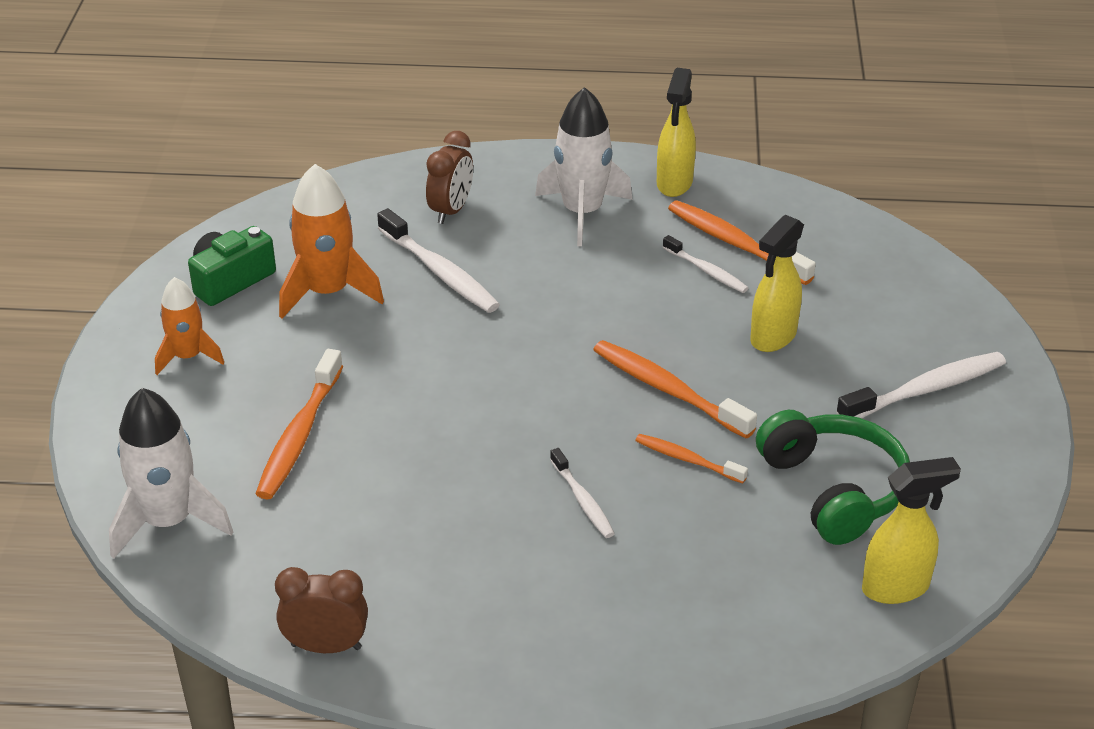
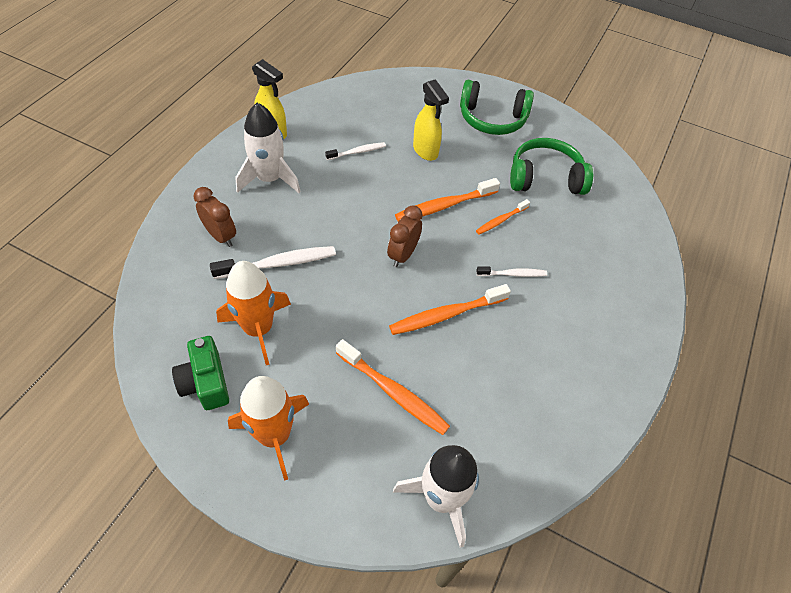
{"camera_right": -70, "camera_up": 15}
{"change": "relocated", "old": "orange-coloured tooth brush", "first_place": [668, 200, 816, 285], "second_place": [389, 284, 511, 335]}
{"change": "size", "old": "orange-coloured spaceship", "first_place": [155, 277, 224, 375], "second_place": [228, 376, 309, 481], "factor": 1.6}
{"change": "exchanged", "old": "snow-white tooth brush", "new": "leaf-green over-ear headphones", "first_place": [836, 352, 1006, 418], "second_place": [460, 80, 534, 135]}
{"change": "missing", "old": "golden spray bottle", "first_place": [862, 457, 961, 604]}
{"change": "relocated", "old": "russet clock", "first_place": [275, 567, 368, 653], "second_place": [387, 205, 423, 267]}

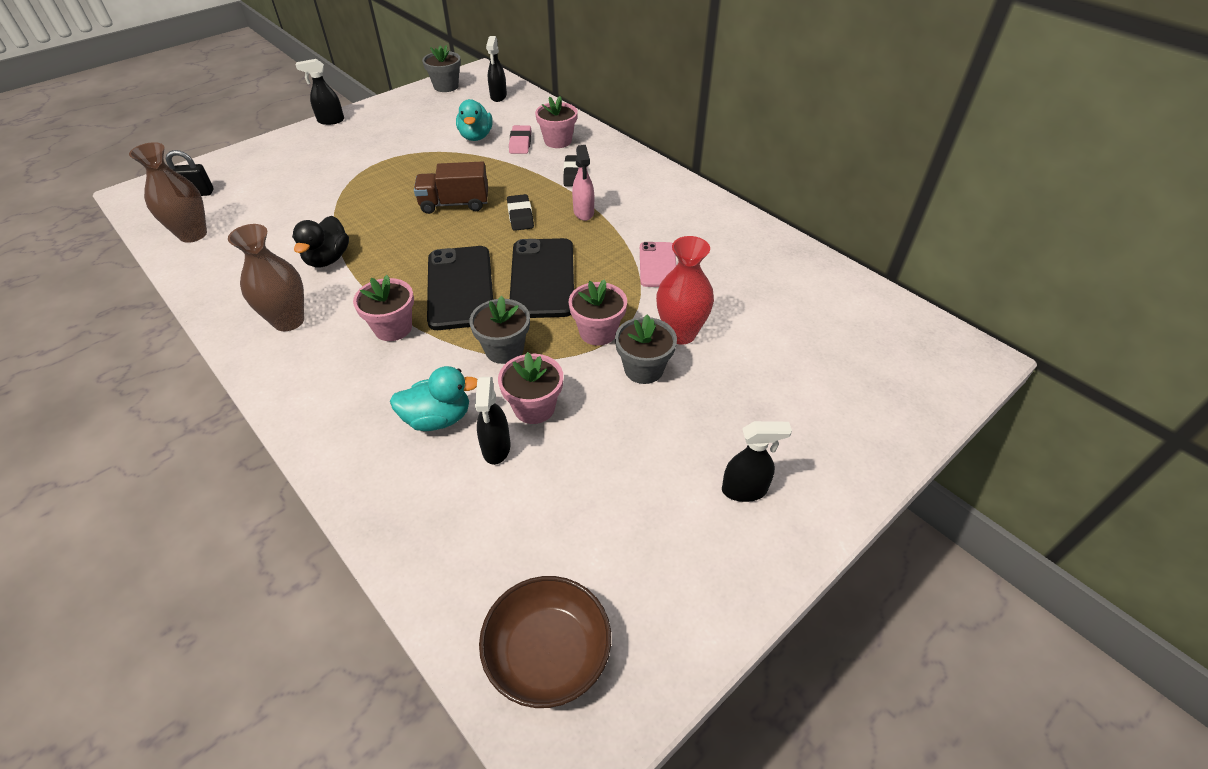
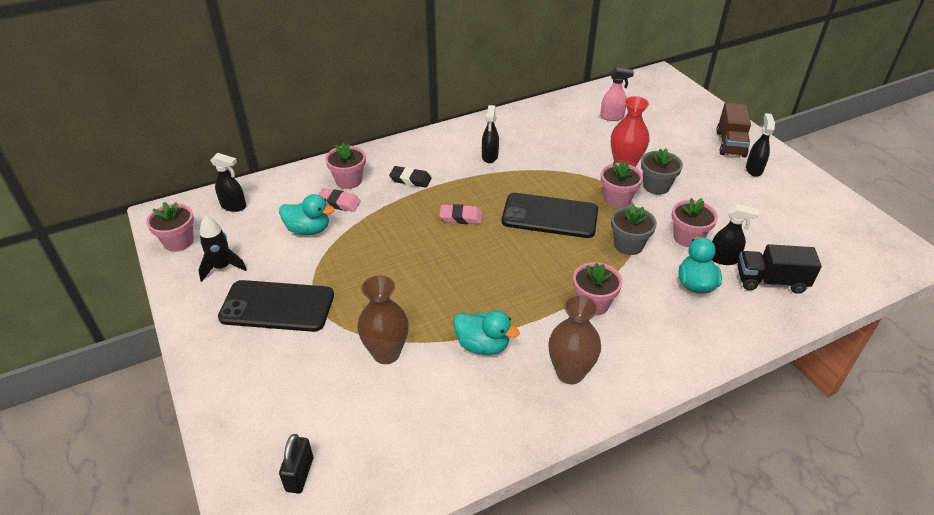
{"camera_right": -75, "camera_up": -5}
{"change": "colour", "old": "grey plant pot", "new": "rose-pink plant pot", "first_place": [422, 45, 461, 92], "second_place": [146, 202, 194, 252]}
{"change": "relocated", "old": "ebony spray bottle", "first_place": [296, 59, 344, 125], "second_place": [482, 105, 499, 163]}
{"change": "relocated", "old": "russet tall vase", "first_place": [129, 142, 207, 243], "second_place": [357, 275, 409, 364]}
{"change": "relocated", "old": "rose-pink spray bottle", "first_place": [572, 145, 594, 221], "second_place": [600, 68, 634, 121]}
{"change": "relocated", "old": "russet truck", "first_place": [414, 161, 488, 214], "second_place": [717, 103, 751, 157]}
{"change": "colour", "old": "ebony pencil eraser", "new": "rose-pink pencil eraser", "first_place": [507, 194, 534, 231], "second_place": [439, 204, 482, 224]}
{"change": "colour", "old": "ebony toy duck", "new": "aqua toy duck", "first_place": [292, 216, 349, 267], "second_place": [453, 310, 520, 355]}
{"change": "missing", "old": "rose-pink smartphone", "first_place": [640, 242, 677, 287]}
{"change": "relocated", "old": "ebony smartphone", "first_place": [427, 246, 493, 330], "second_place": [218, 280, 334, 332]}
{"change": "missing", "old": "russet serving bowl", "first_place": [479, 576, 611, 708]}
{"change": "appeared", "new": "ebony spaceship", "second_place": [198, 216, 247, 282]}
{"change": "appeared", "new": "ebony truck", "second_place": [737, 244, 822, 294]}

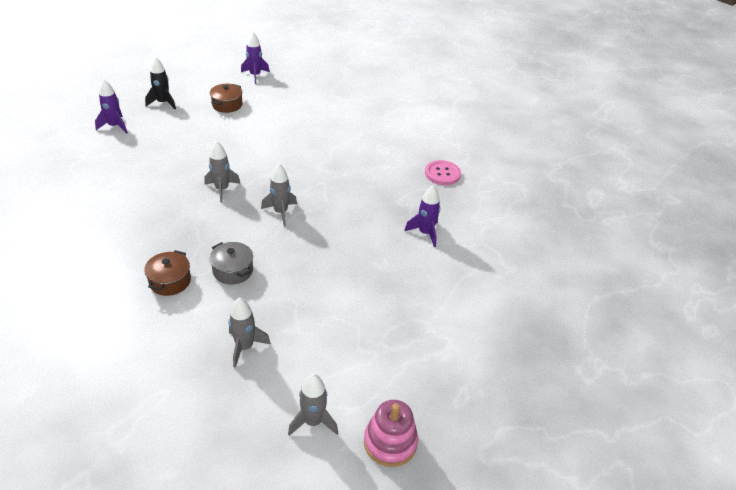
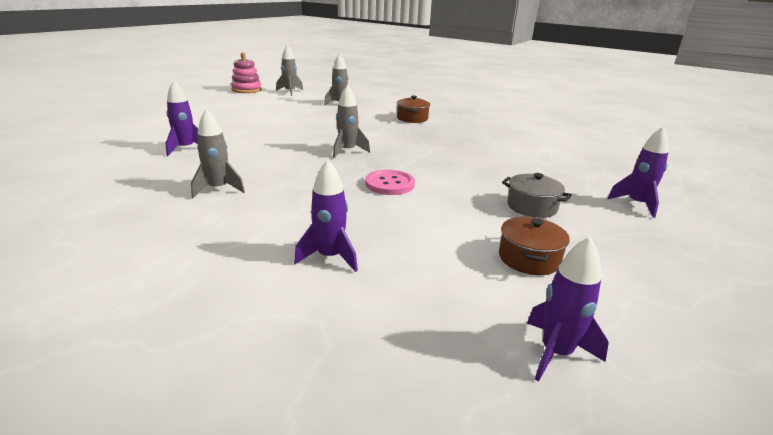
{"camera_right": 170, "camera_up": -15}
{"change": "missing", "old": "ebony spaceship", "first_place": [145, 57, 176, 109]}
{"change": "relocated", "old": "grey spaceship", "first_place": [204, 141, 240, 203], "second_place": [191, 109, 245, 198]}
{"change": "relocated", "old": "rose-pink button", "first_place": [425, 160, 461, 185], "second_place": [365, 170, 415, 195]}
{"change": "relocated", "old": "grey stockpot", "first_place": [209, 242, 253, 284], "second_place": [502, 173, 572, 218]}
{"change": "appeared", "new": "purple spaceship", "second_place": [294, 159, 358, 272]}

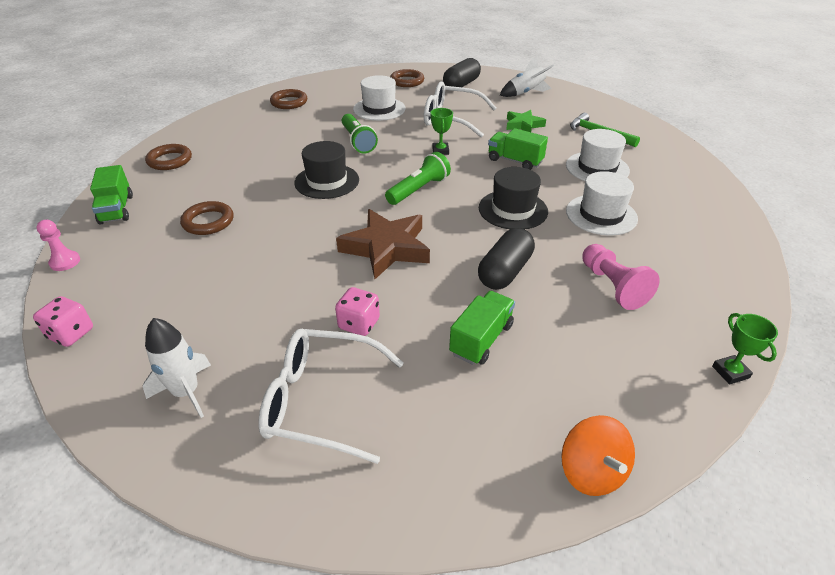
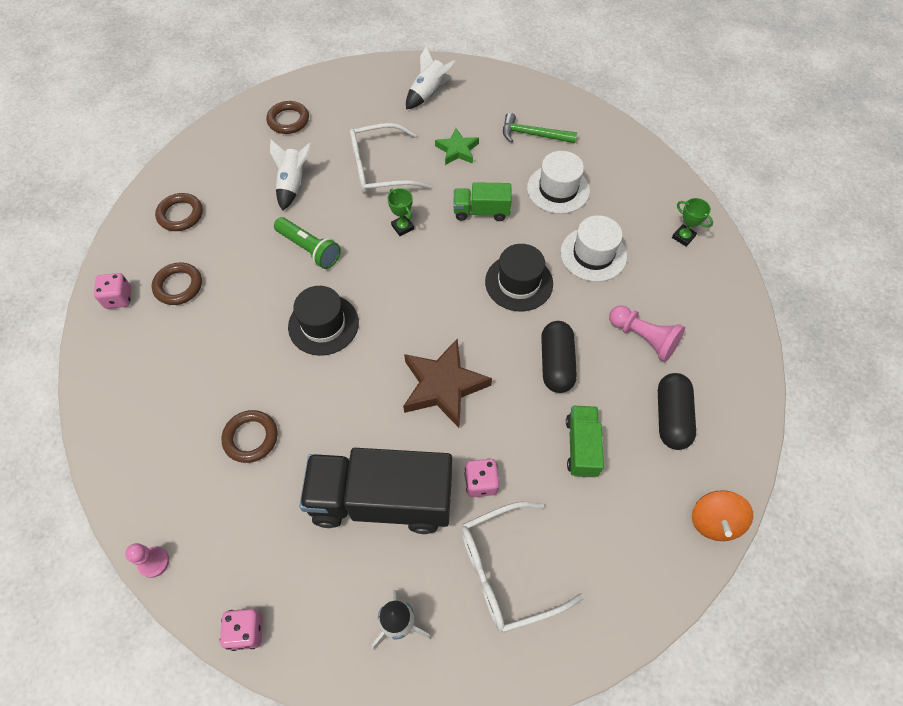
{"camera_right": -30, "camera_up": 20}
{"change": "relocated", "old": "ebony capsule", "first_place": [443, 58, 481, 87], "second_place": [658, 373, 696, 450]}
{"change": "exchanged", "old": "snow-white tall hat", "new": "snow-white spaceship", "first_place": [353, 75, 406, 121], "second_place": [270, 140, 311, 211]}
{"change": "relocated", "old": "russet ring", "first_place": [145, 144, 192, 170], "second_place": [152, 262, 202, 305]}
{"change": "missing", "old": "leaf-green torch", "first_place": [385, 152, 451, 205]}
{"change": "missing", "old": "leaf-green truck", "first_place": [90, 165, 133, 224]}
{"change": "relocated", "old": "leaf-green award cup", "first_place": [712, 313, 778, 384], "second_place": [672, 198, 713, 247]}
{"change": "spun", "old": "orange-coloured whirligig", "first_place": [561, 415, 635, 496], "second_place": [692, 490, 753, 541], "degrees": 60}
{"change": "appeared", "new": "rose-pink die", "second_place": [94, 273, 132, 309]}
{"change": "appeared", "new": "ebony truck", "second_place": [299, 448, 452, 534]}

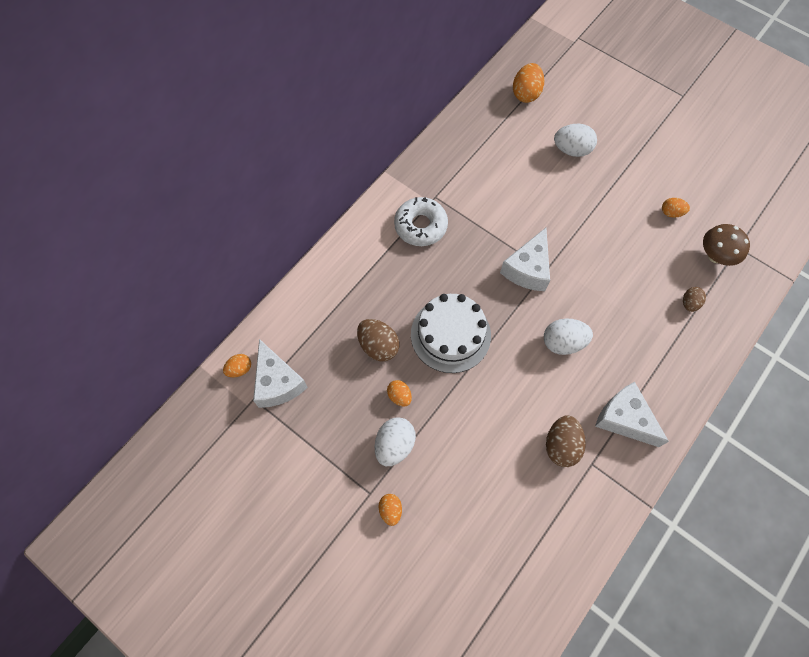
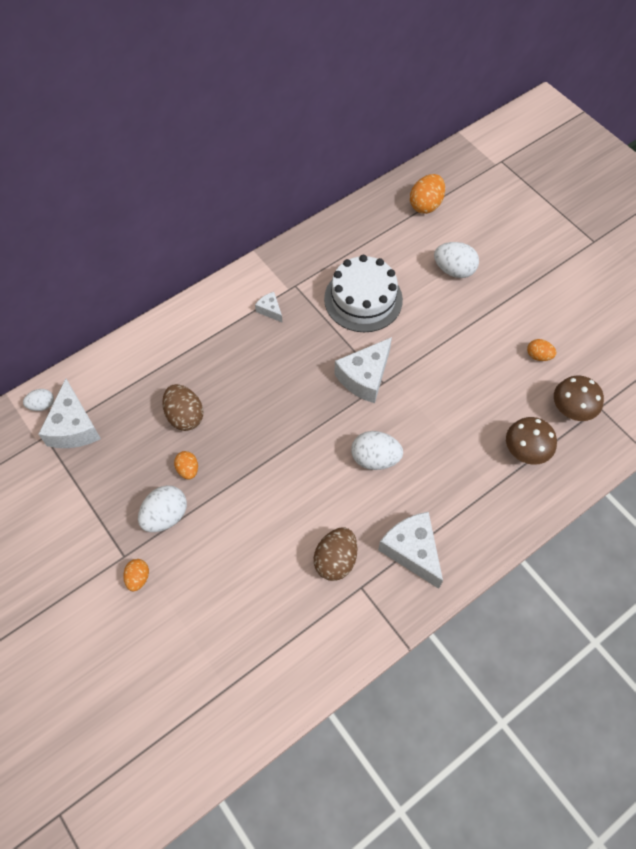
{"camera_right": 15, "camera_up": -5}
{"change": "exchanged", "old": "snow-white doughnut", "new": "snow-white cheese", "first_place": [394, 197, 448, 246], "second_place": [255, 292, 283, 323]}
{"change": "exchanged", "old": "russet egg", "new": "russet toadstool", "first_place": [683, 287, 706, 312], "second_place": [506, 417, 557, 465]}
{"change": "relocated", "old": "snow-white cake", "first_place": [411, 294, 491, 373], "second_place": [324, 255, 403, 332]}
{"change": "colour", "old": "orange-coloured egg", "new": "snow-white egg", "first_place": [223, 354, 251, 377], "second_place": [23, 389, 54, 411]}

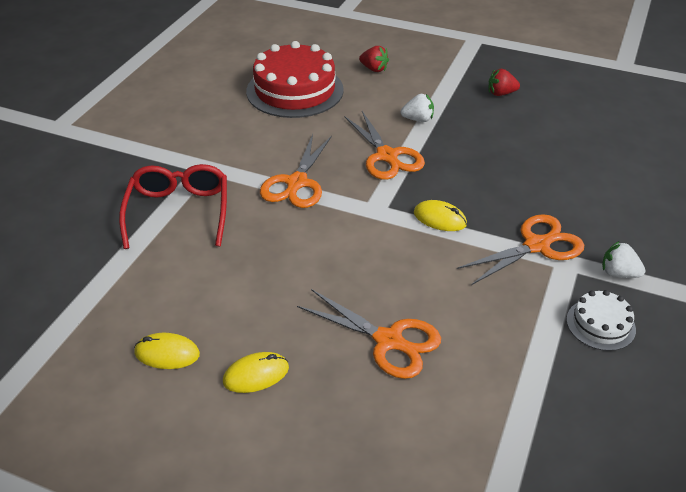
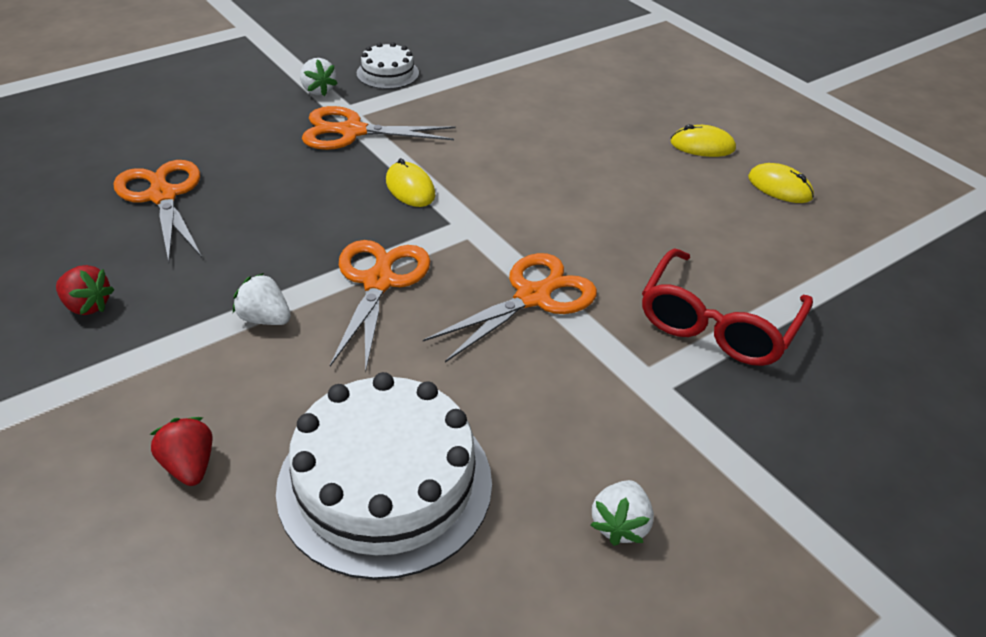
{"camera_right": -150, "camera_up": 0}
{"change": "colour", "old": "red cake", "new": "snow-white cake", "first_place": [246, 41, 344, 118], "second_place": [276, 372, 492, 580]}
{"change": "relocated", "old": "orange-coloured scissors", "first_place": [297, 289, 441, 379], "second_place": [113, 160, 202, 262]}
{"change": "appeared", "new": "snow-white strawberry", "second_place": [591, 480, 654, 546]}

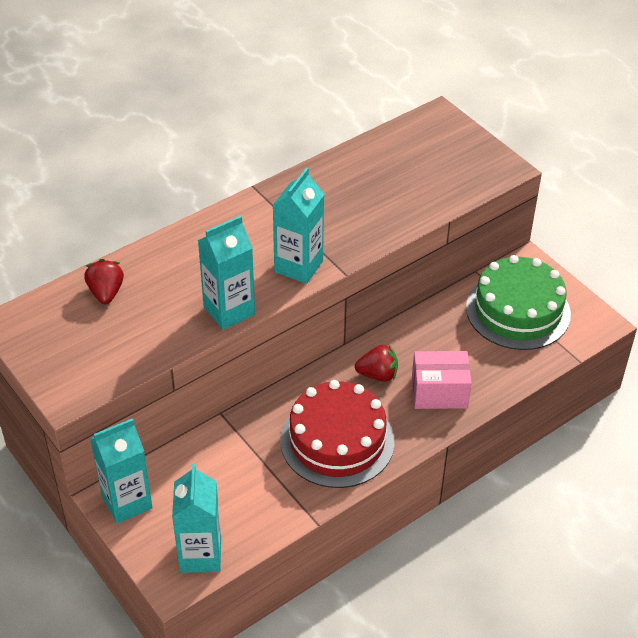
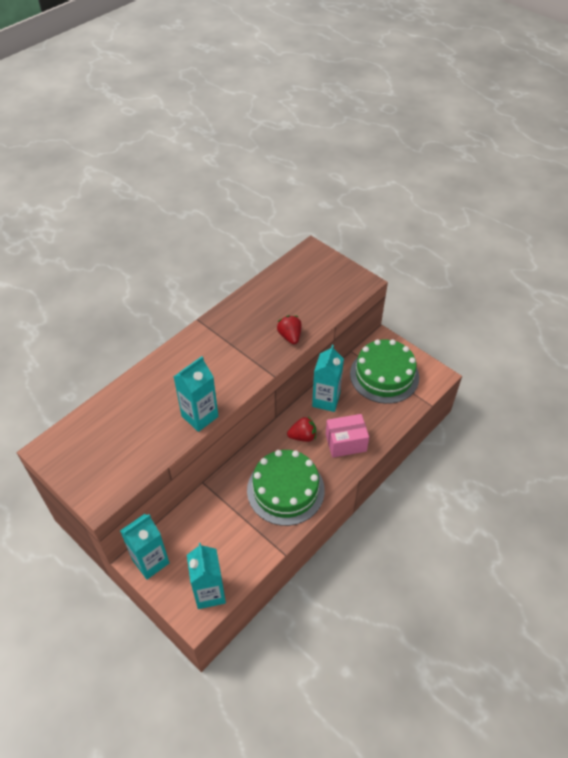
{"camera_right": -10, "camera_up": 5}
{"change": "relocated", "old": "aqua juice carton", "first_place": [272, 168, 325, 284], "second_place": [312, 345, 344, 412]}
{"change": "relocated", "old": "red strawberry", "first_place": [84, 259, 124, 304], "second_place": [277, 315, 302, 344]}
{"change": "colour", "old": "red cake", "new": "leaf-green cake", "first_place": [280, 380, 394, 488], "second_place": [247, 450, 325, 526]}

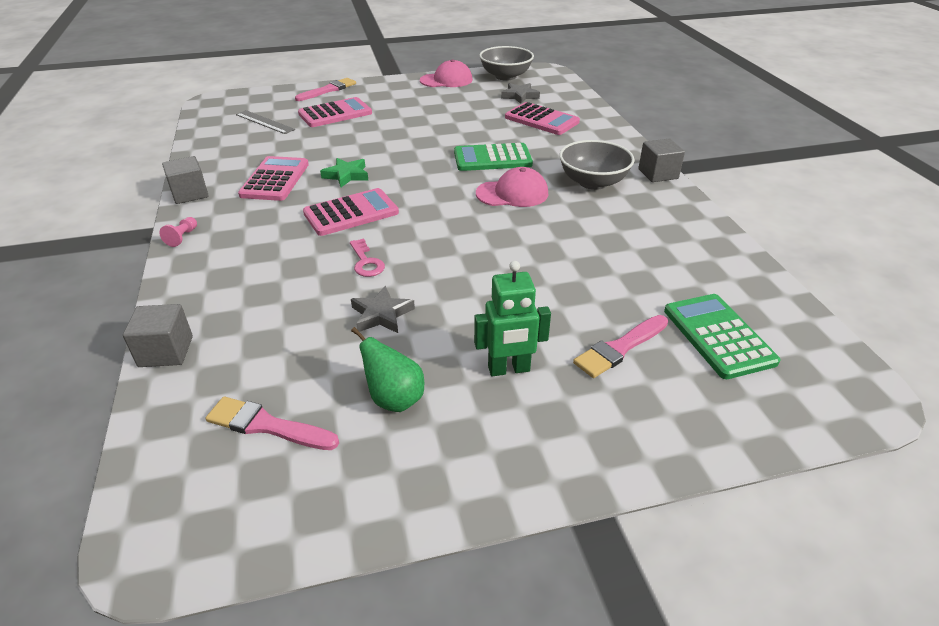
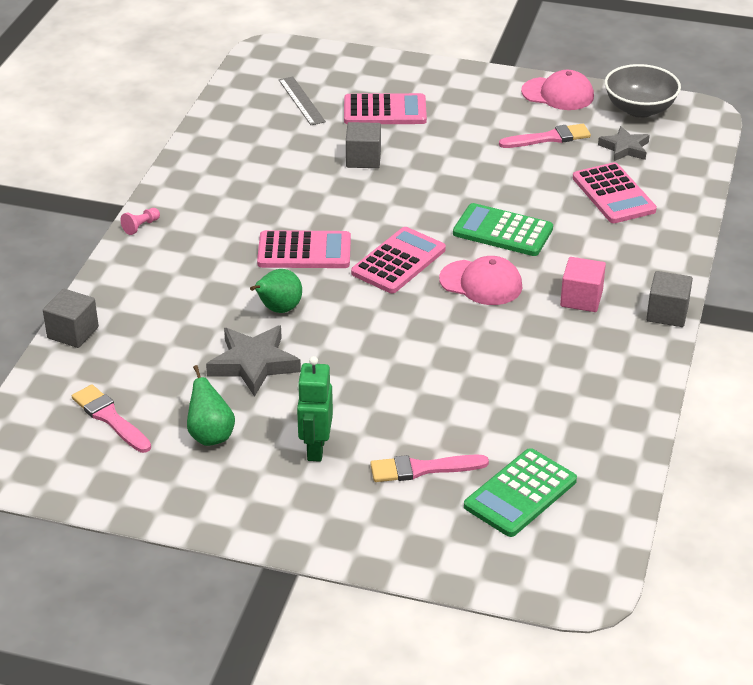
{"camera_right": 30, "camera_up": 0}
{"change": "relocated", "old": "rose-pink brush", "first_place": [295, 78, 356, 101], "second_place": [499, 124, 591, 148]}
{"change": "exchanged", "old": "grey serving bowl", "new": "rose-pink solid cube", "first_place": [559, 140, 635, 190], "second_place": [560, 257, 606, 312]}
{"change": "relocated", "old": "grey solid cube", "first_place": [162, 156, 209, 204], "second_place": [346, 122, 381, 168]}
{"change": "relocated", "old": "rose-pink calculator", "first_place": [238, 156, 309, 201], "second_place": [351, 227, 446, 293]}
{"change": "missing", "old": "leaf-green star", "first_place": [320, 158, 368, 187]}
{"change": "exchanged", "old": "rose-pink latchkey", "new": "leaf-green pear", "first_place": [350, 238, 385, 277], "second_place": [250, 269, 302, 313]}
{"change": "spun", "old": "leaf-green robot figure", "first_place": [474, 261, 551, 376], "second_place": [297, 356, 333, 462], "degrees": 75}
{"change": "size", "old": "grey star", "first_place": [351, 286, 415, 333], "second_place": [206, 325, 301, 397], "factor": 1.53}
{"change": "spun", "old": "leaf-green calculator", "first_place": [664, 294, 780, 379], "second_place": [464, 448, 577, 537], "degrees": -150}

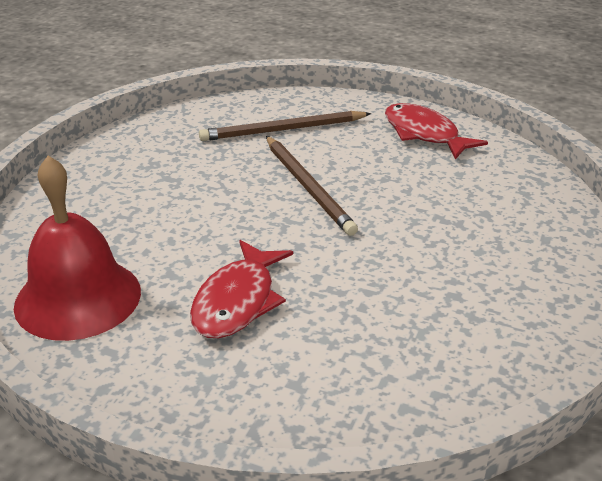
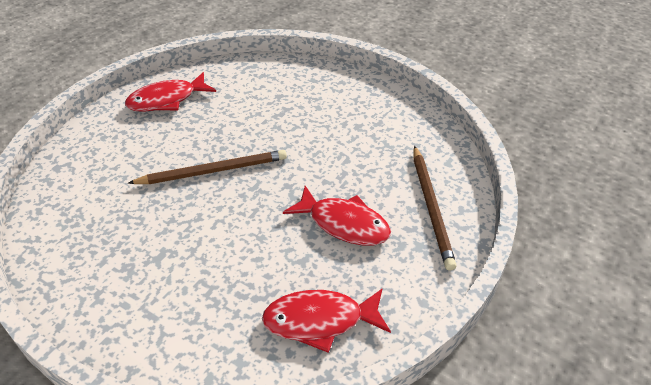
{"camera_right": -80, "camera_up": 10}
{"change": "relocated", "old": "russet lead pencil", "first_place": [199, 111, 371, 141], "second_place": [414, 146, 457, 271]}
{"change": "exchanged", "old": "red hand bell", "new": "red toy fish", "first_place": [14, 156, 141, 341], "second_place": [262, 288, 391, 353]}

